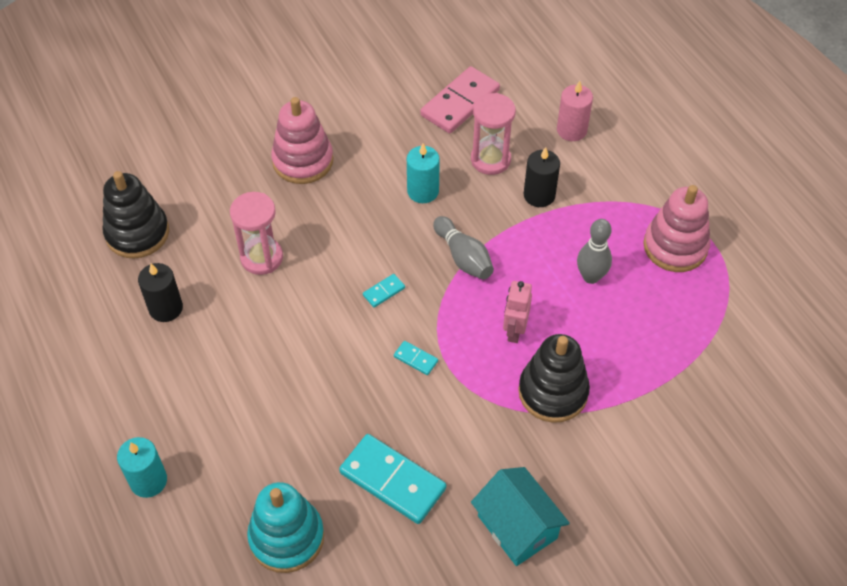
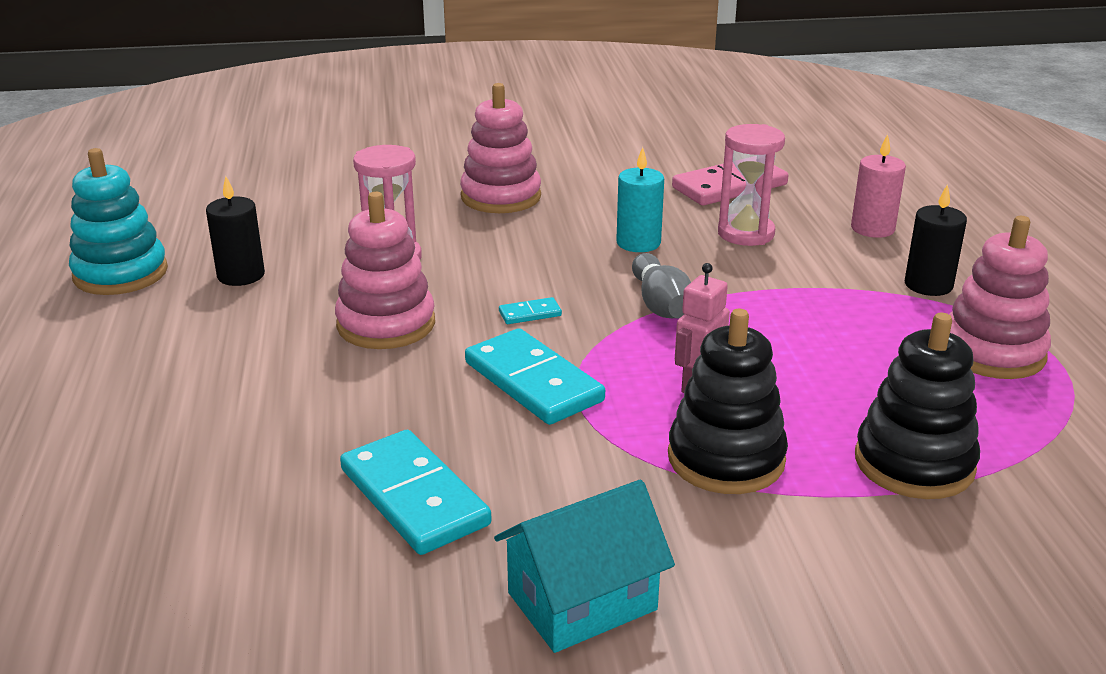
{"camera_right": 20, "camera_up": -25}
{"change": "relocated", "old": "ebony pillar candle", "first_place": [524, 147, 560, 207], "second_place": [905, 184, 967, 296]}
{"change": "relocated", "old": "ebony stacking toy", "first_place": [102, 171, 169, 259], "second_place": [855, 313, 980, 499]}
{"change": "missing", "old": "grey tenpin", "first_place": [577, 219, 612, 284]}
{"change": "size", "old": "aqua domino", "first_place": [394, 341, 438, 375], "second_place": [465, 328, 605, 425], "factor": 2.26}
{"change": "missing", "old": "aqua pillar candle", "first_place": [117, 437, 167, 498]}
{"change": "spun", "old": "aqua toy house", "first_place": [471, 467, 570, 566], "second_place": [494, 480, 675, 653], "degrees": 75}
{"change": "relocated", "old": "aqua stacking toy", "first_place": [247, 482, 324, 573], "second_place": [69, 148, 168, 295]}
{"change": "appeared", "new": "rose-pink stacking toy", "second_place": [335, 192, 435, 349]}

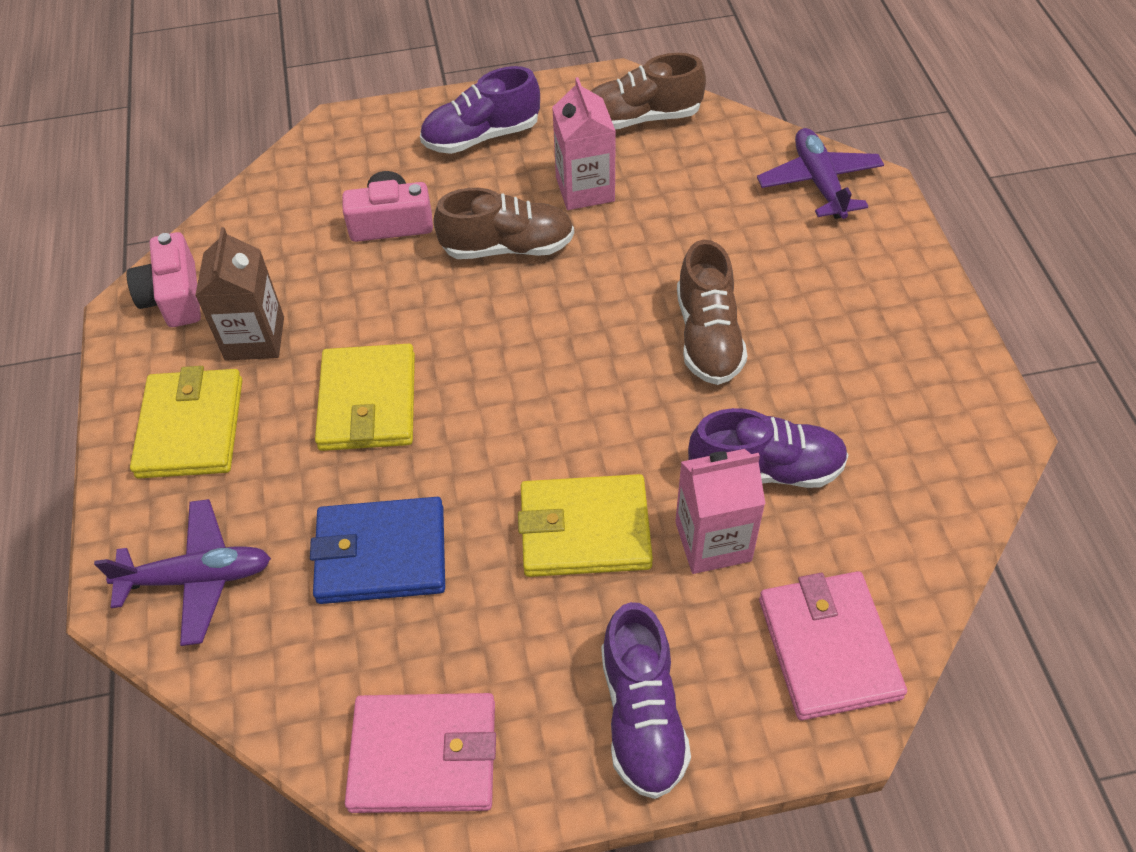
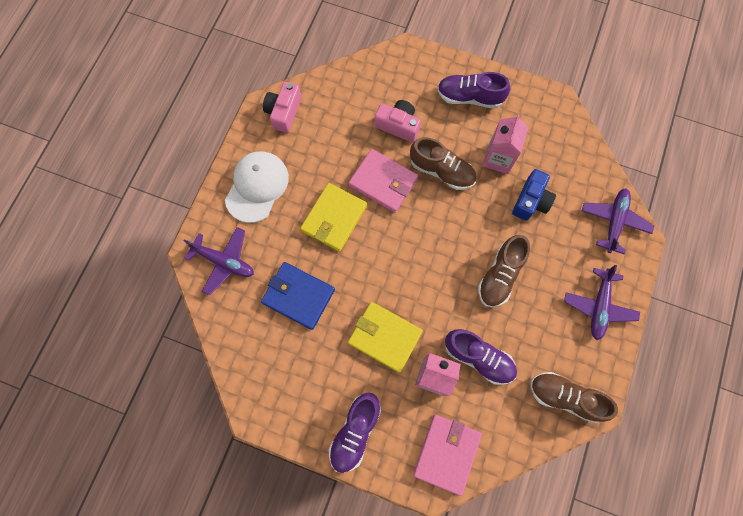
{"camera_right": 30, "camera_up": 20}
{"change": "relocated", "old": "russet lace-up shoe", "first_place": [591, 53, 706, 129], "second_place": [530, 372, 618, 423]}
{"change": "missing", "old": "russet juice carton", "first_place": [195, 227, 284, 361]}
{"change": "exchanged", "old": "golden billfold", "new": "snow-white cap", "first_place": [130, 366, 242, 479], "second_place": [225, 151, 289, 223]}
{"change": "relocated", "old": "rose-pink billfold", "first_place": [345, 693, 496, 813], "second_place": [349, 149, 418, 213]}
{"change": "appeared", "new": "cobalt compact camera", "second_place": [512, 169, 556, 220]}
{"change": "appeared", "new": "purple plane", "second_place": [564, 265, 640, 340]}

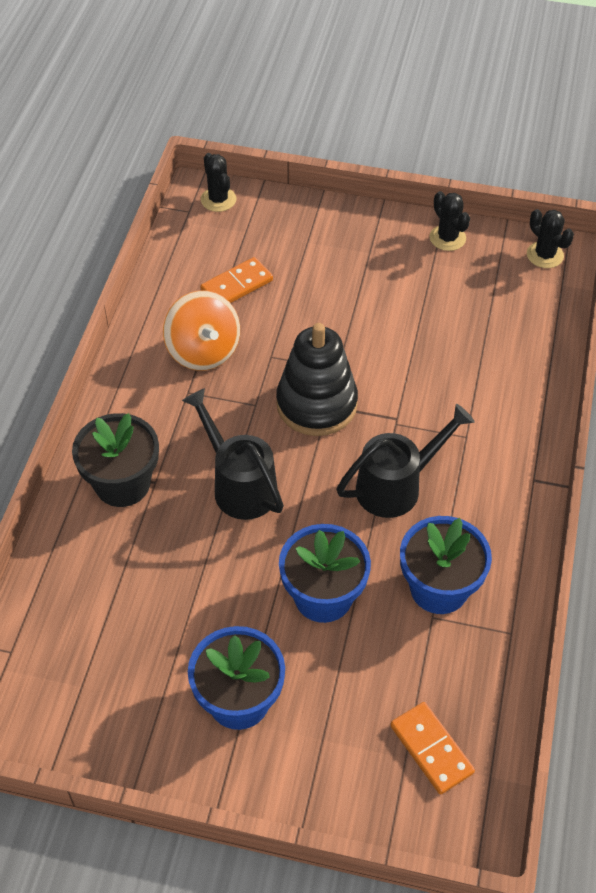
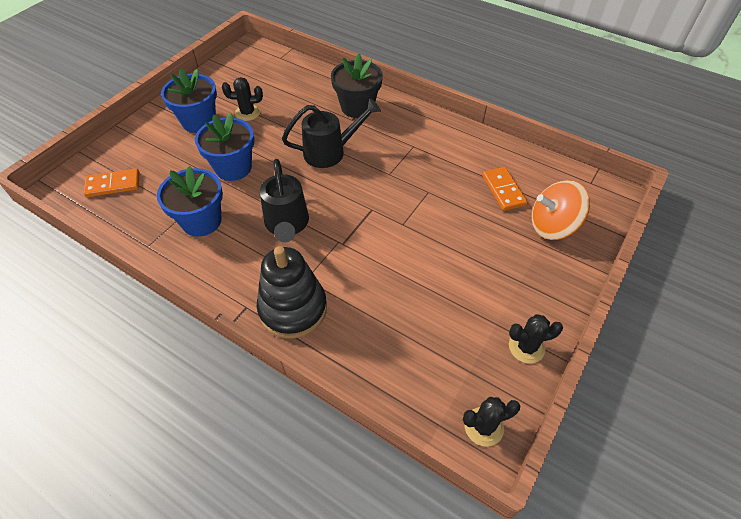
{"camera_right": 110, "camera_up": 0}
{"change": "relocated", "old": "ebony prickly plant", "first_place": [201, 153, 236, 212], "second_place": [222, 77, 263, 121]}
{"change": "relocated", "old": "orange-coloured whirligig", "first_place": [163, 290, 240, 371], "second_place": [532, 180, 590, 240]}
{"change": "relocated", "old": "ebony stacking toy", "first_place": [276, 323, 358, 436], "second_place": [257, 246, 327, 339]}

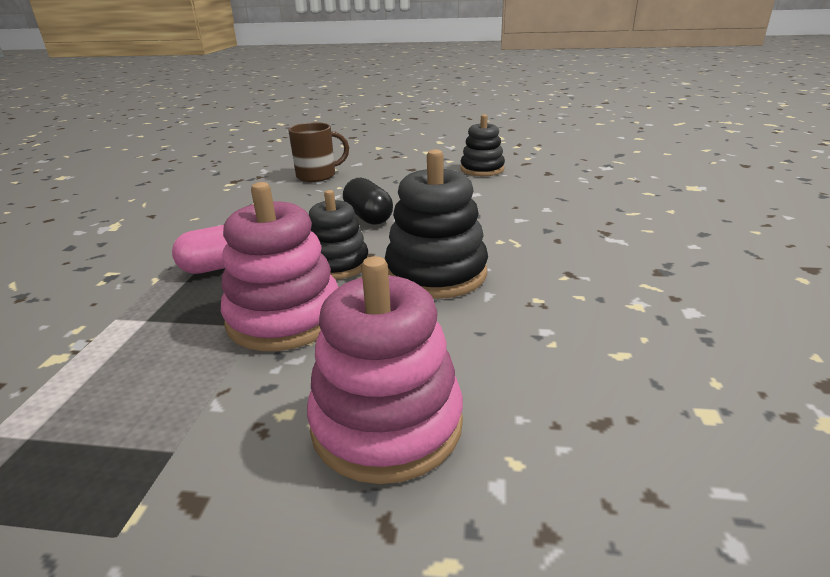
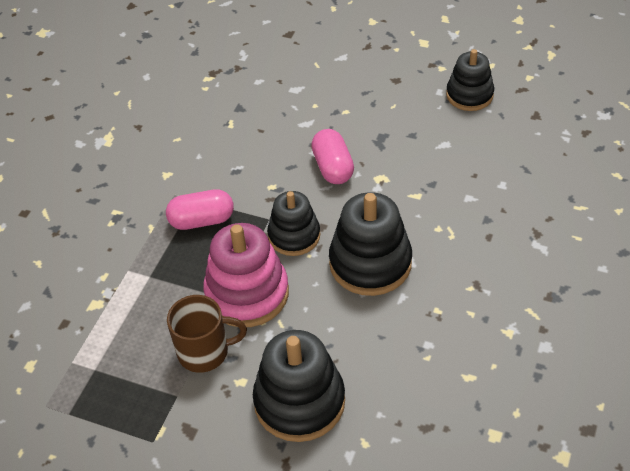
{"camera_right": 15, "camera_up": 20}
{"change": "relocated", "old": "russet mug", "first_place": [288, 122, 349, 182], "second_place": [167, 295, 247, 373]}
{"change": "colour", "old": "ebony capsule", "new": "rose-pink capsule", "first_place": [343, 178, 393, 225], "second_place": [311, 129, 354, 184]}
{"change": "colour", "old": "rose-pink stacking toy", "new": "ebony stacking toy", "first_place": [307, 256, 463, 484], "second_place": [253, 330, 345, 442]}

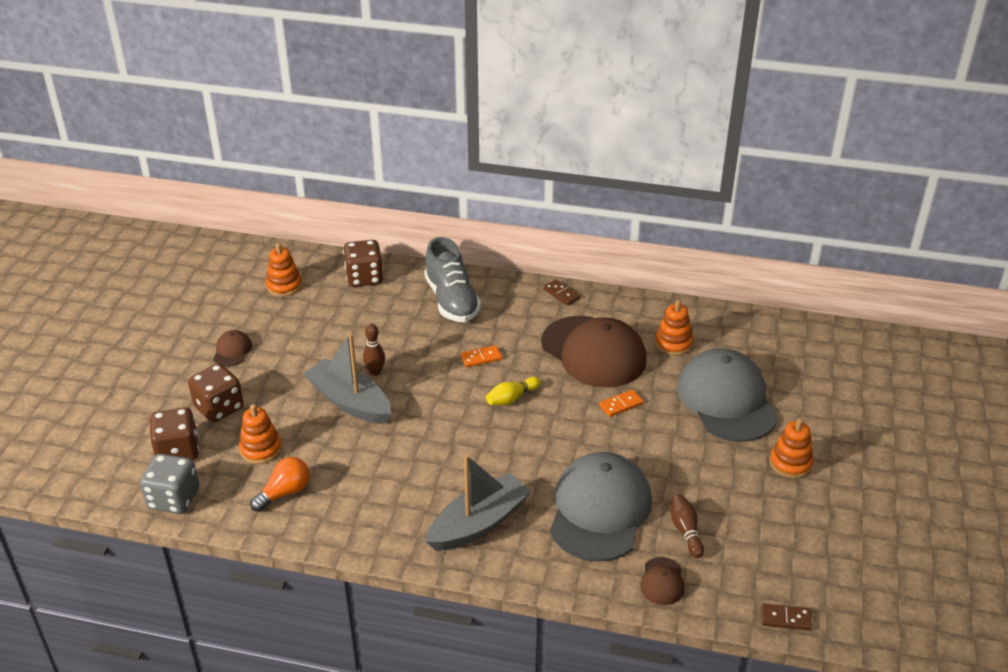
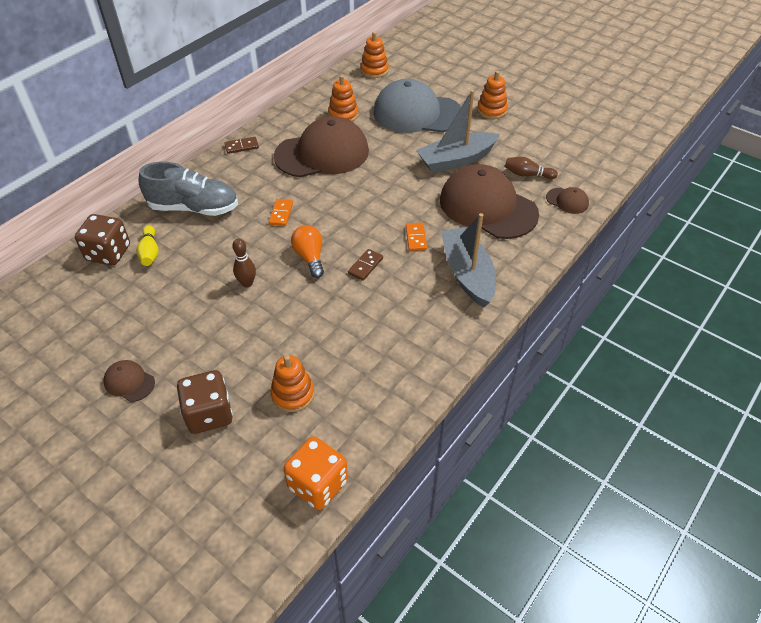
{"camera_right": -65, "camera_up": 10}
{"change": "relocated", "old": "orange-coloured stacking toy", "first_place": [266, 243, 302, 297], "second_place": [361, 32, 389, 78]}
{"change": "relocated", "old": "grey sailboat", "first_place": [303, 333, 391, 424], "second_place": [416, 90, 500, 173]}
{"change": "relocated", "old": "golden tenpin", "first_place": [486, 377, 541, 405], "second_place": [136, 225, 159, 266]}
{"change": "relocated", "old": "orange-coloured domino", "first_place": [599, 390, 643, 417], "second_place": [406, 223, 427, 251]}
{"change": "missing", "old": "russet die", "first_place": [150, 407, 199, 460]}
{"change": "colour", "old": "grey cap", "new": "russet cap", "first_place": [550, 452, 652, 562], "second_place": [440, 164, 539, 239]}
{"change": "colour", "old": "grey die", "new": "orange-coloured die", "first_place": [140, 454, 200, 514], "second_place": [283, 437, 348, 510]}
{"change": "relocated", "old": "orange-coloured light bulb", "first_place": [250, 457, 310, 512], "second_place": [291, 225, 324, 278]}
{"change": "relocated", "old": "russet domino", "first_place": [761, 603, 812, 631], "second_place": [348, 249, 383, 281]}

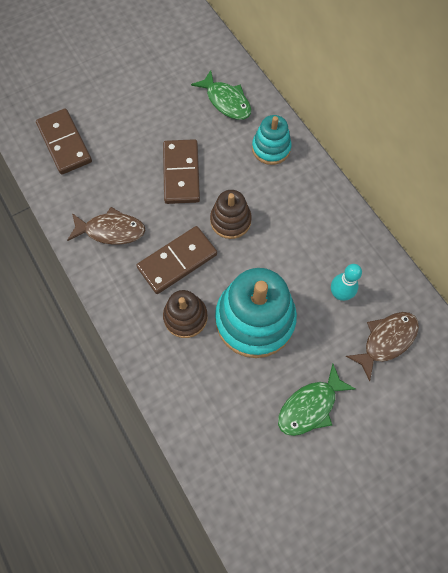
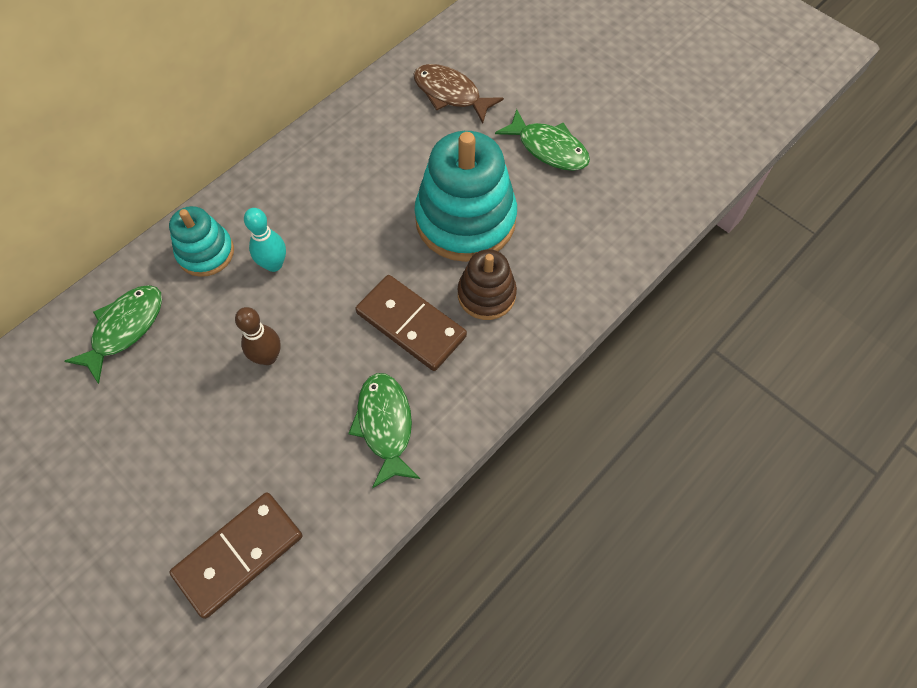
{"camera_right": -105, "camera_up": -5}
{"change": "exchanged", "old": "russet domino", "new": "russet tenpin", "first_place": [163, 139, 200, 204], "second_place": [235, 307, 281, 365]}
{"change": "missing", "old": "russet stacking toy", "first_place": [210, 190, 252, 239]}
{"change": "colour", "old": "russet toy fish", "new": "leaf-green toy fish", "first_place": [67, 207, 146, 245], "second_place": [348, 373, 420, 489]}
{"change": "relocated", "old": "aqua tenpin", "first_place": [331, 264, 362, 301], "second_place": [244, 208, 286, 272]}

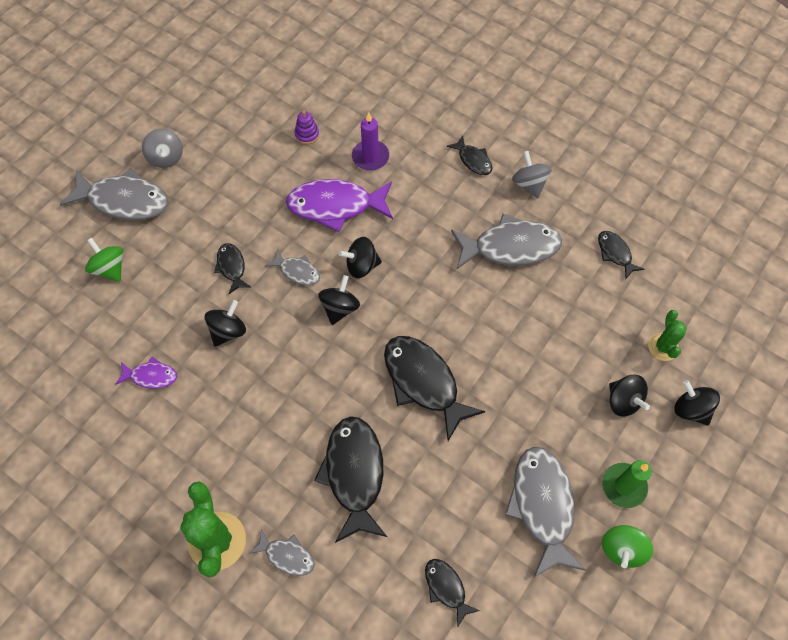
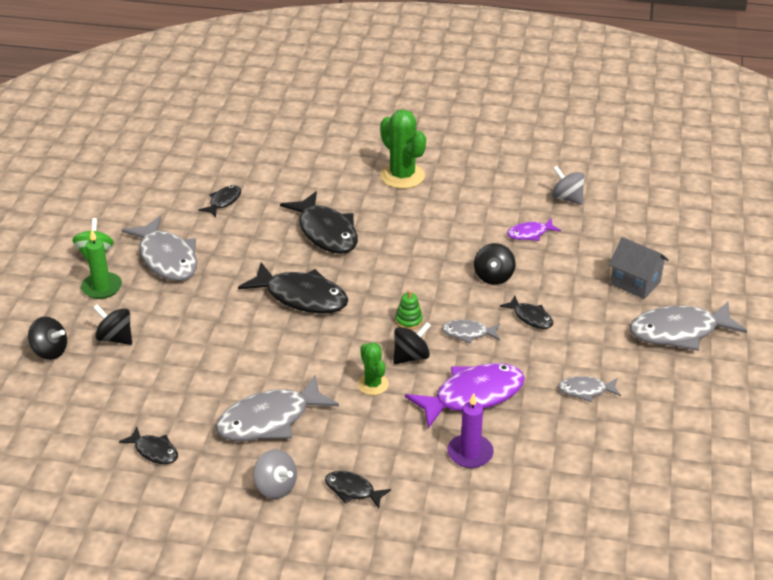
{"camera_right": 155, "camera_up": -25}
{"change": "missing", "old": "purple stacking toy", "first_place": [295, 111, 319, 144]}
{"change": "relocated", "old": "grey whirligig", "first_place": [142, 129, 183, 168], "second_place": [552, 166, 584, 205]}
{"change": "exchanged", "old": "leaf-green whirligig", "new": "grey toy house", "first_place": [85, 238, 123, 282], "second_place": [609, 237, 669, 299]}
{"change": "exchanged", "old": "ebony whirligig", "new": "leaf-green stacking toy", "first_place": [318, 275, 360, 325], "second_place": [396, 290, 423, 330]}
{"change": "relocated", "old": "leaf-green prickly plant", "first_place": [648, 310, 687, 361], "second_place": [357, 343, 389, 395]}
{"change": "relocated", "old": "grey toy fish", "first_place": [249, 529, 315, 576], "second_place": [558, 376, 621, 402]}
{"change": "spun", "old": "ebony toy fish", "first_place": [425, 559, 480, 626], "second_place": [199, 185, 241, 217], "degrees": -90}

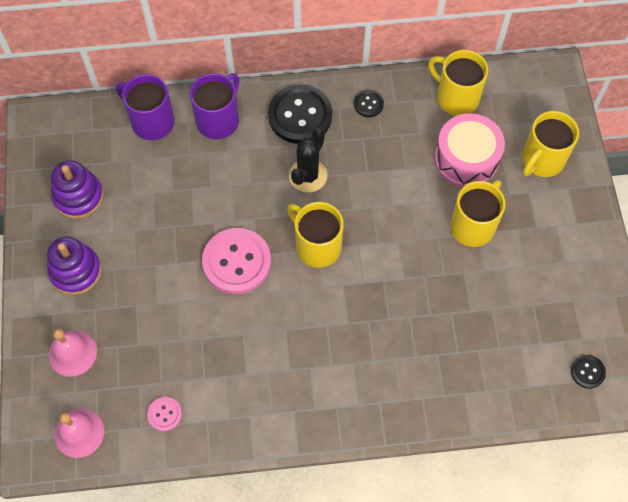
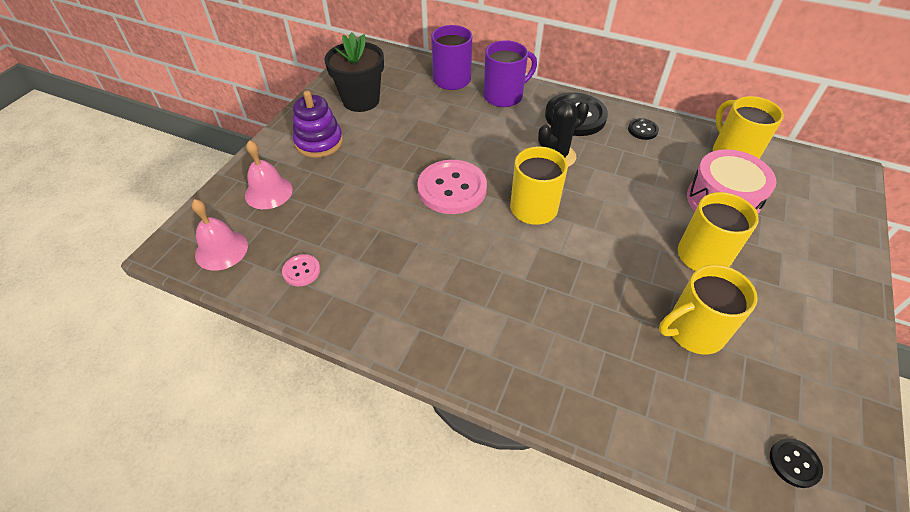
{"camera_right": 30, "camera_up": -15}
{"change": "relocated", "old": "golden mug", "first_place": [522, 111, 579, 177], "second_place": [659, 265, 758, 354]}
{"change": "exchanged", "old": "purple stacking toy", "new": "ebony plant pot", "first_place": [51, 160, 104, 219], "second_place": [325, 32, 384, 112]}

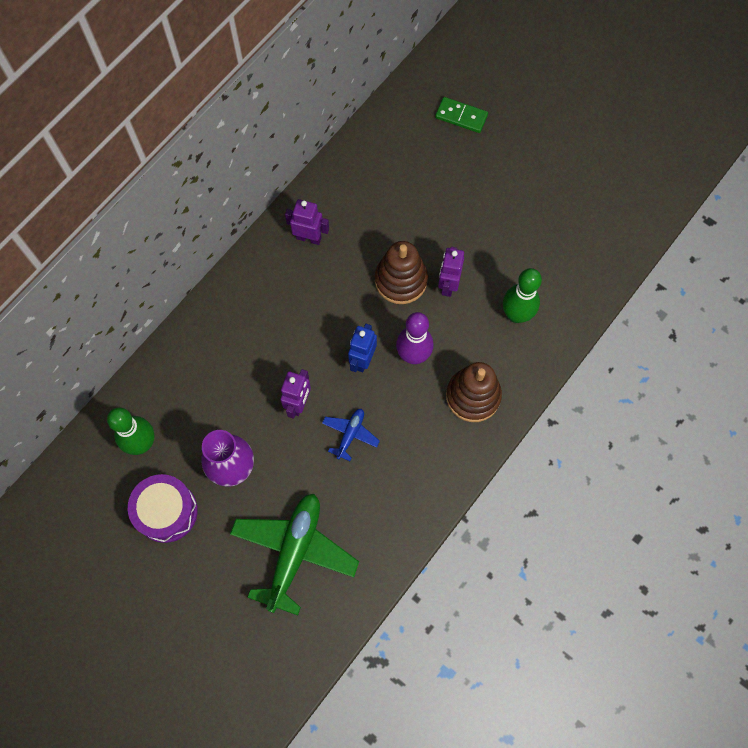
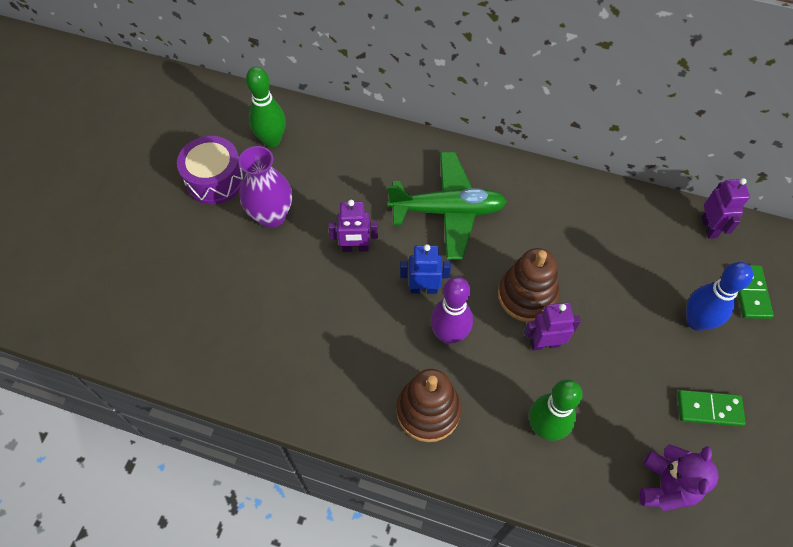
{"camera_right": 70, "camera_up": -10}
{"change": "relocated", "old": "purple robot figure", "first_place": [285, 199, 329, 245], "second_place": [701, 178, 750, 239]}
{"change": "missing", "old": "cobalt plane", "first_place": [322, 409, 380, 461]}
{"change": "relocated", "old": "leaf-green plane", "first_place": [230, 494, 359, 615], "second_place": [387, 152, 507, 260]}
{"change": "appeared", "new": "cobalt tenpin", "second_place": [686, 262, 753, 331]}
{"change": "appeared", "new": "leaf-green domino", "second_place": [677, 390, 746, 427]}
{"change": "appeared", "new": "purple stuffed bear", "second_place": [640, 444, 719, 511]}

